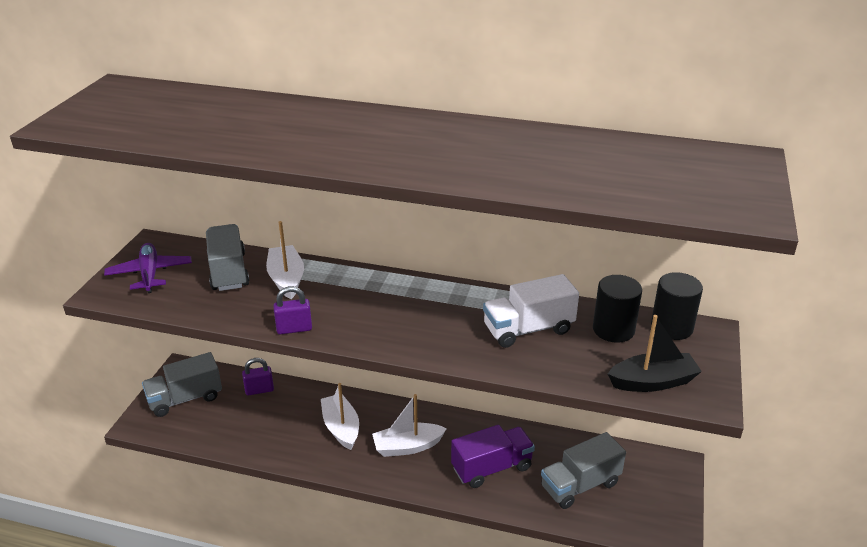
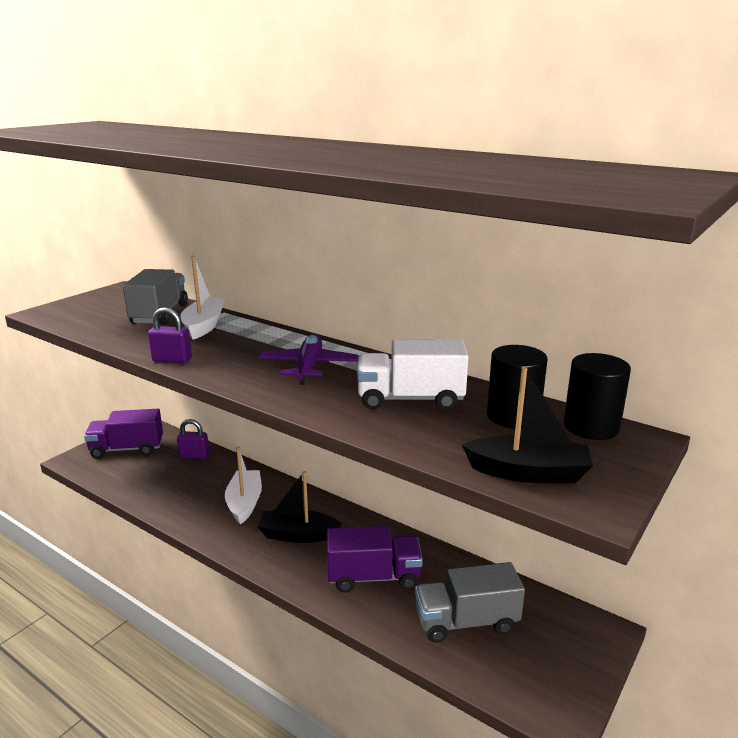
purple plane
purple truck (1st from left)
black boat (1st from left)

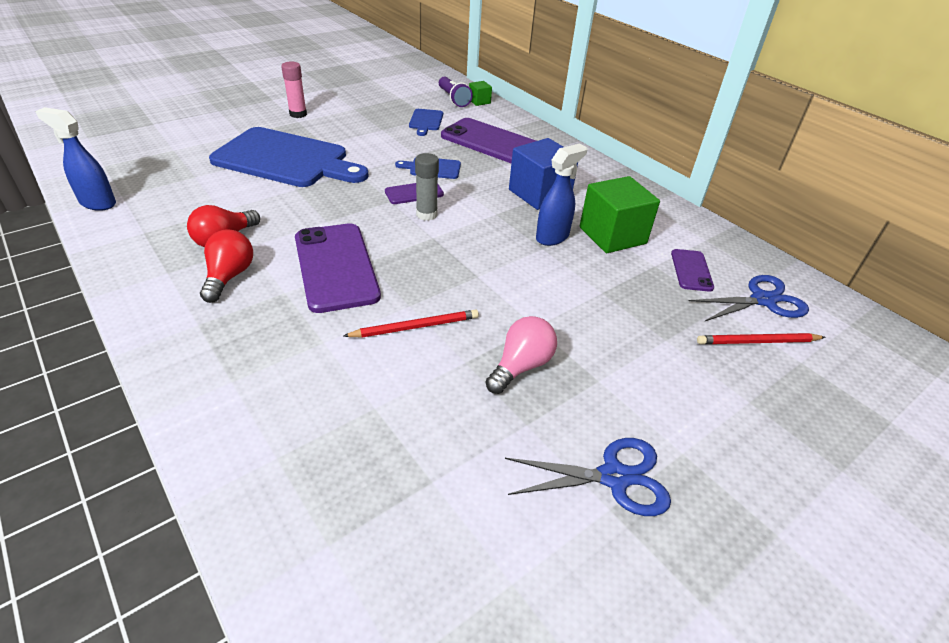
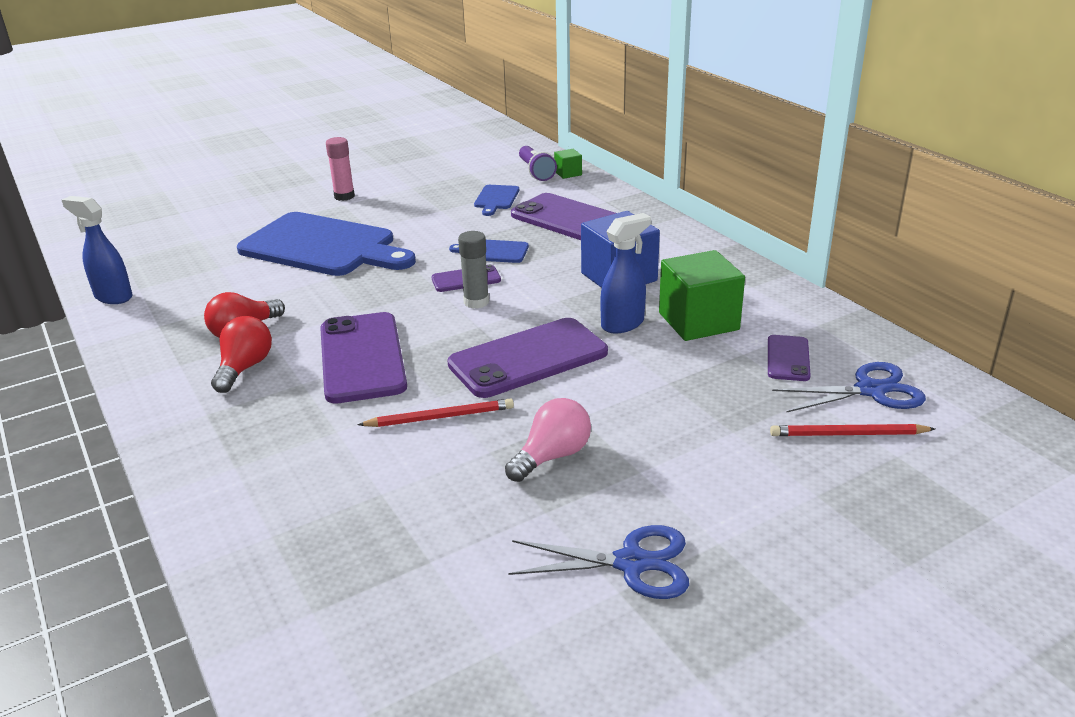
purple phone (3rd from left)

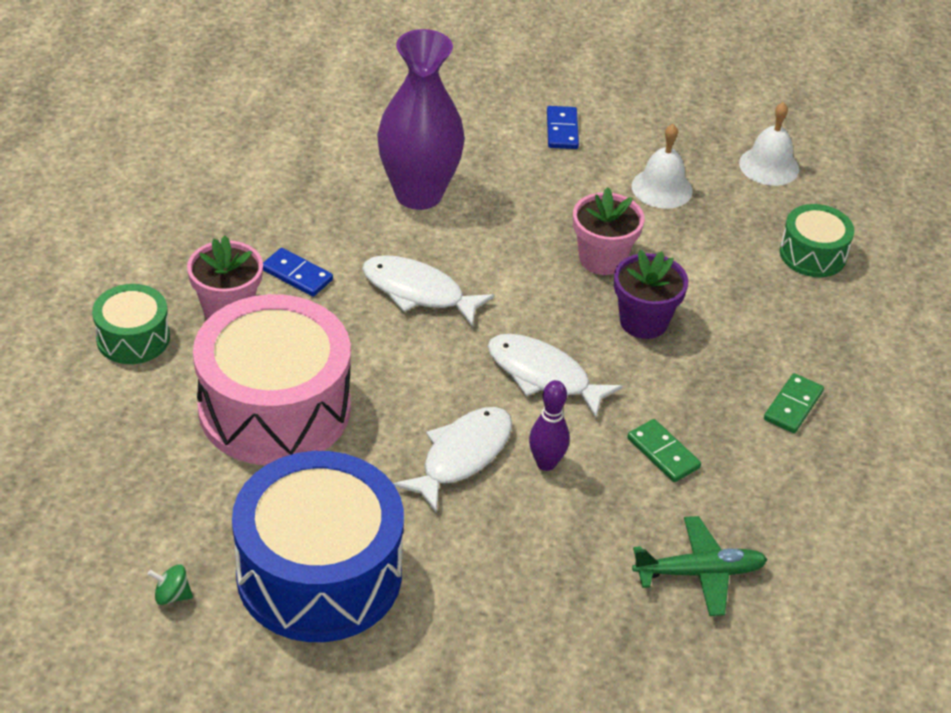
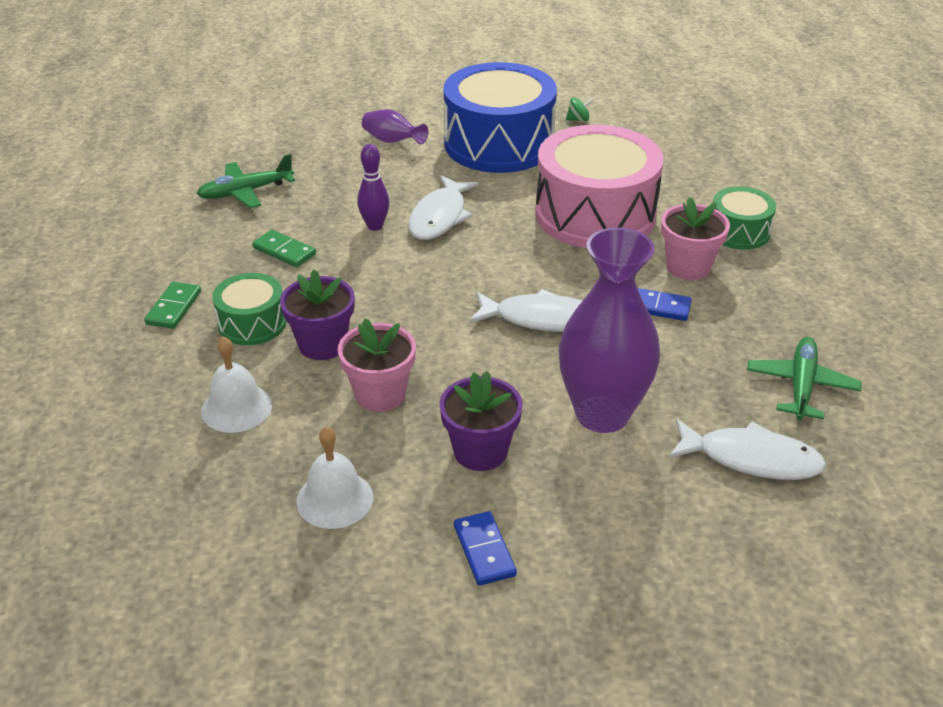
white bell (1st from left)
green drum (1st from left)
white fish (3rd from left)
purple vase (1st from left)
green plane (2nd from left)
purple flower pot (2nd from left)

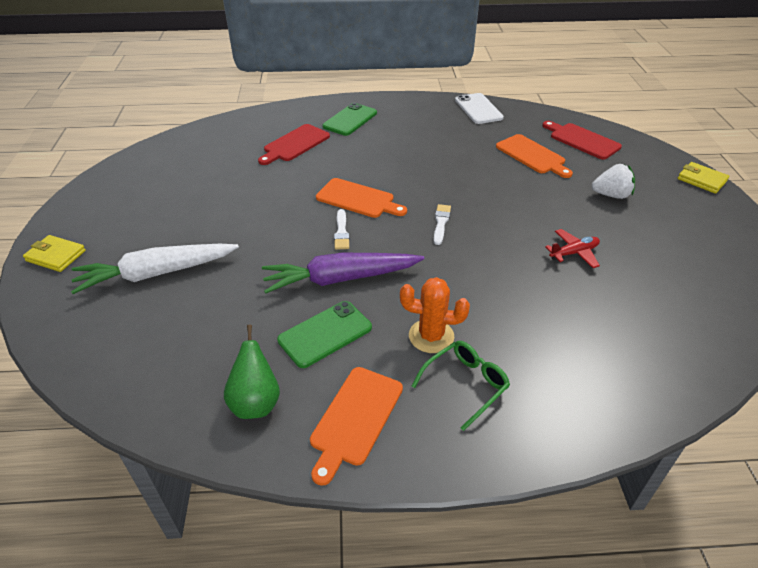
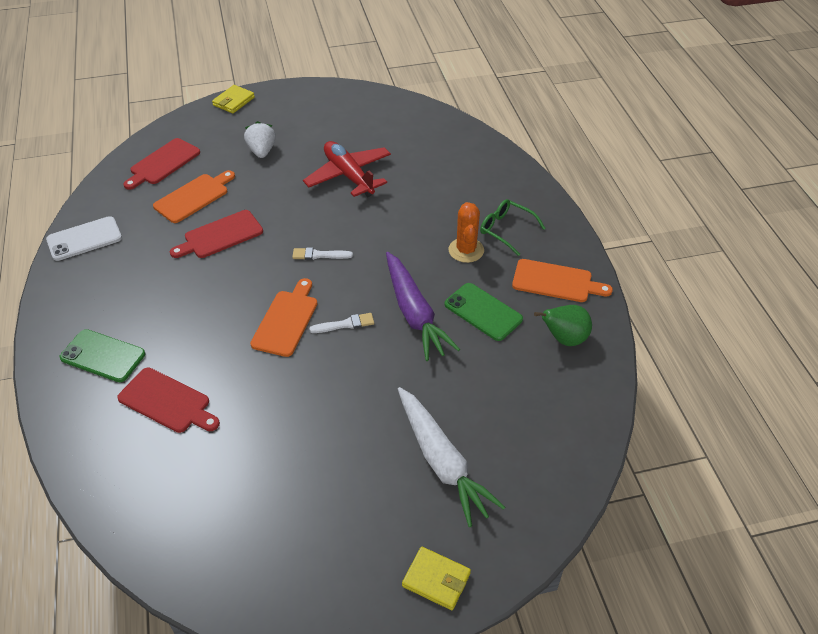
red plane
yellow wallet (2nd from left)
red cutting board (3rd from left)

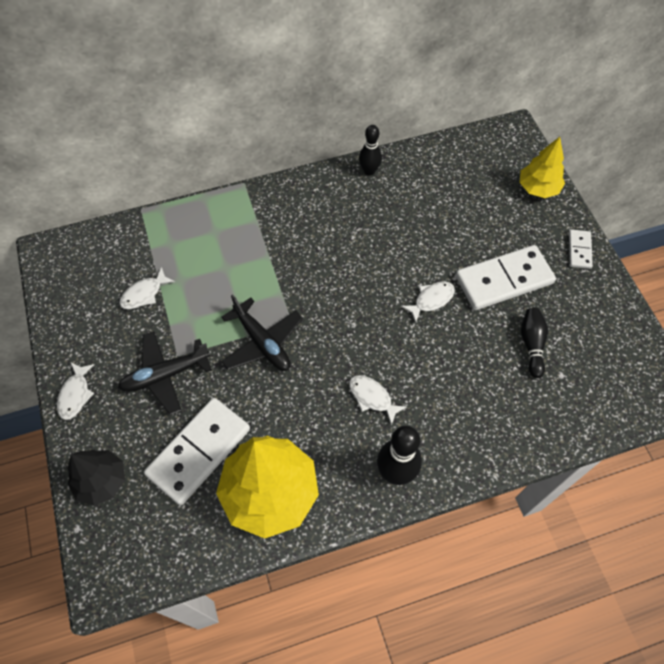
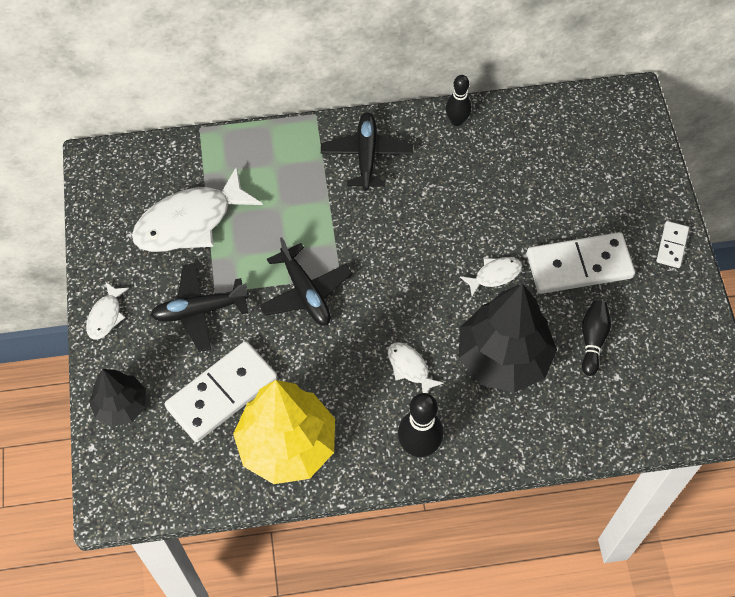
yellow tree (2nd from left in the first image)
white fish (2nd from left)
black plane (3rd from left)
black tree (2nd from left)

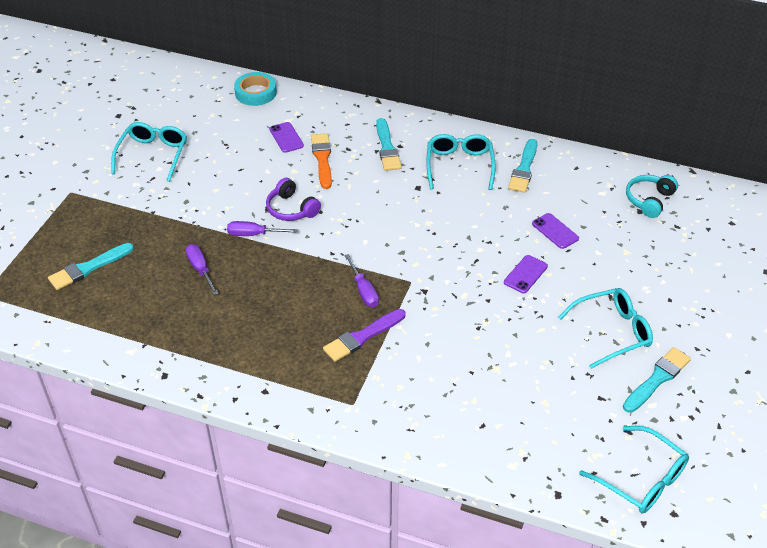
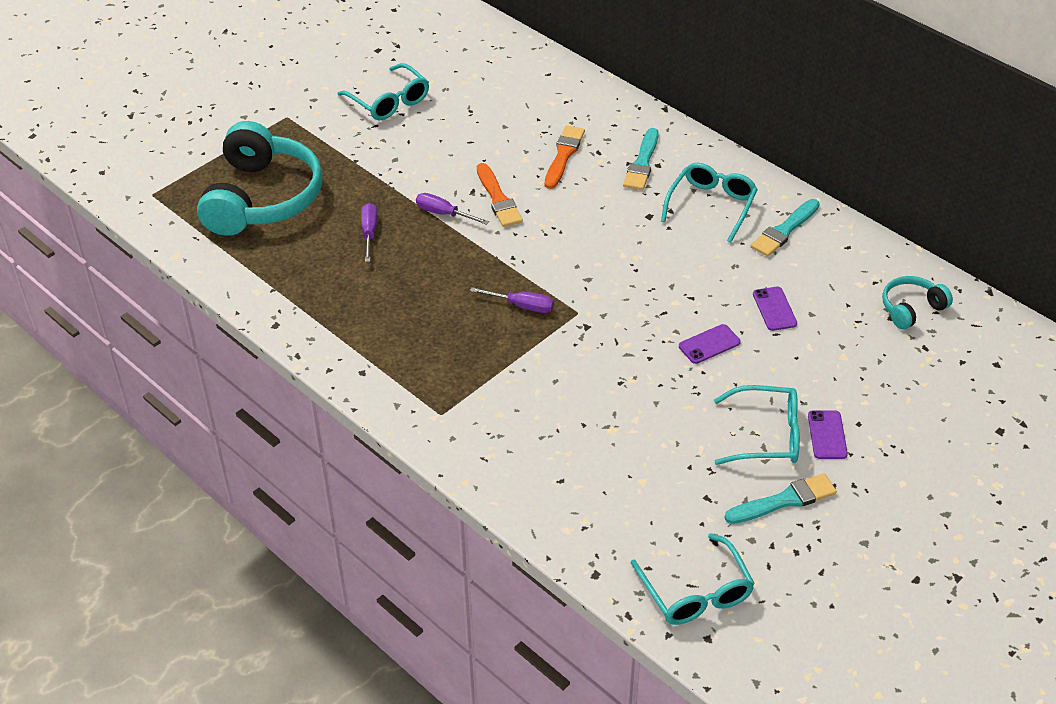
turquoise tape
turquoise glasses (1st from left)
purple phone (3rd from left)
orange brush (1st from left)
turquoise headphones (1st from left)
purple screwdriver (3rd from left)
purple brush

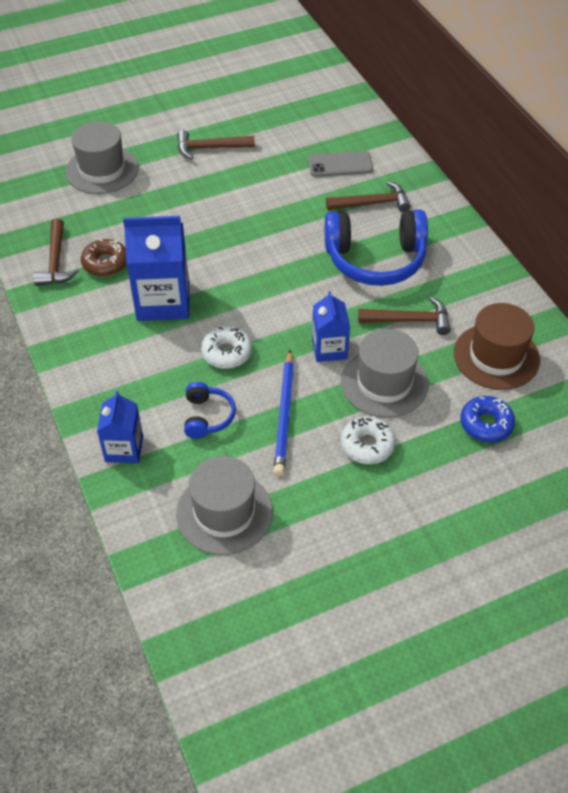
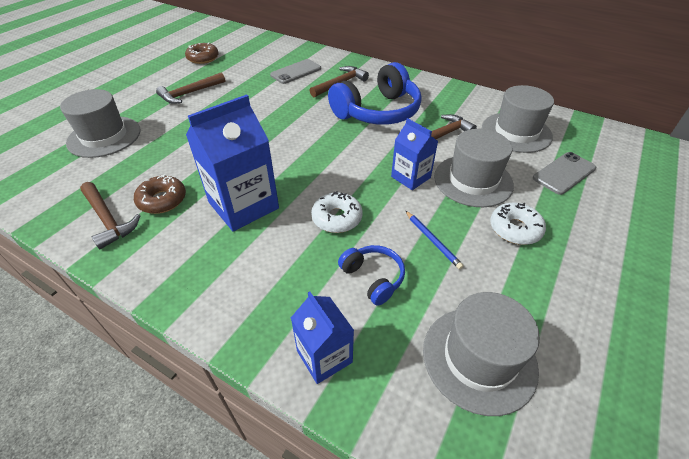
grey hat (4th from left)
blue pencil
grey phone (2nd from left)
brown donut (2nd from left)

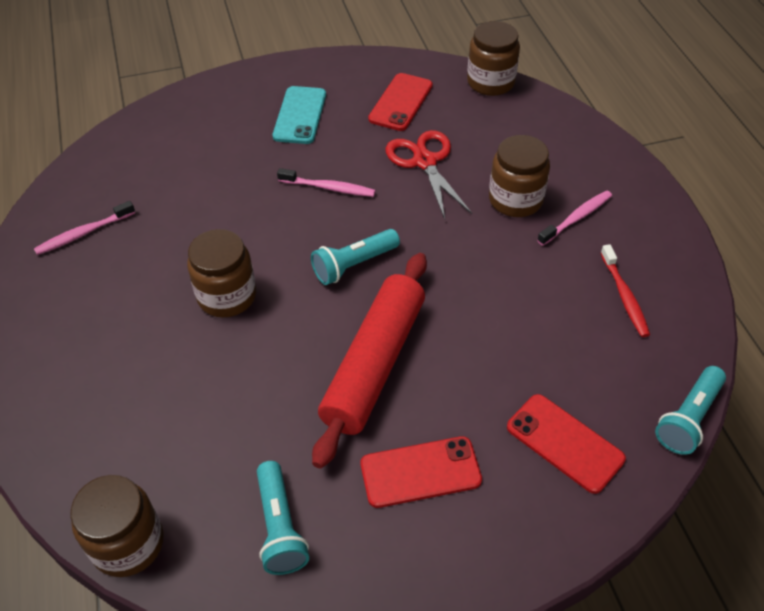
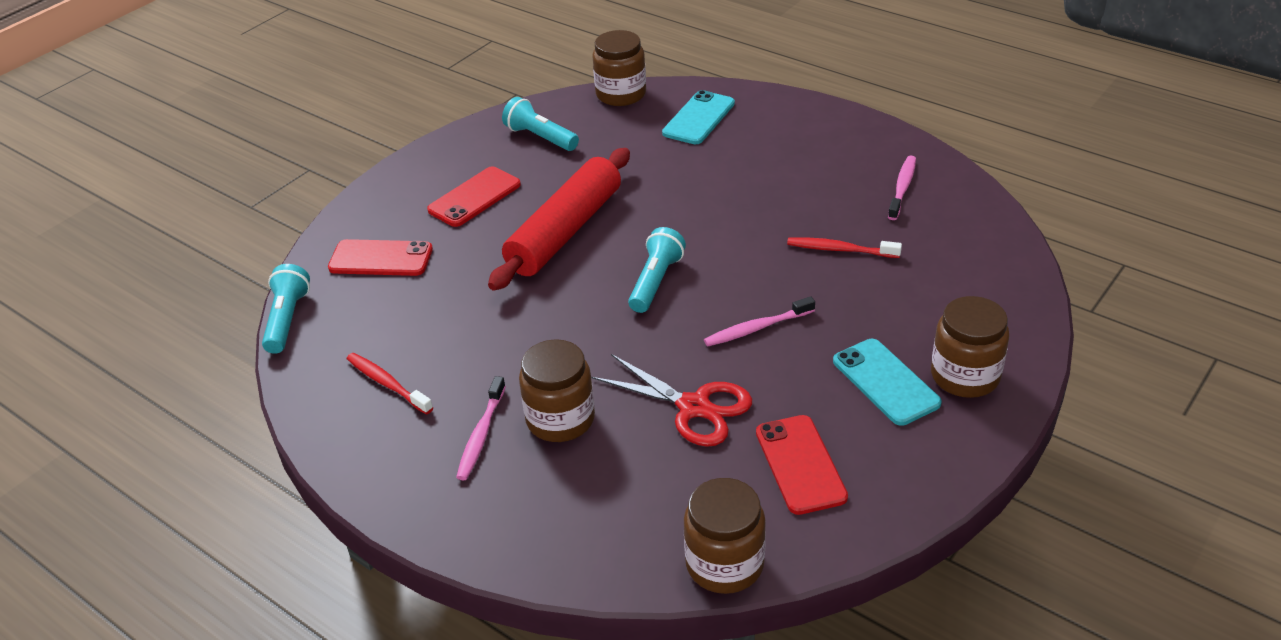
brown jar (4th from left)
red rolling pin
turquoise phone (1st from left)
red toothbrush (2nd from left)

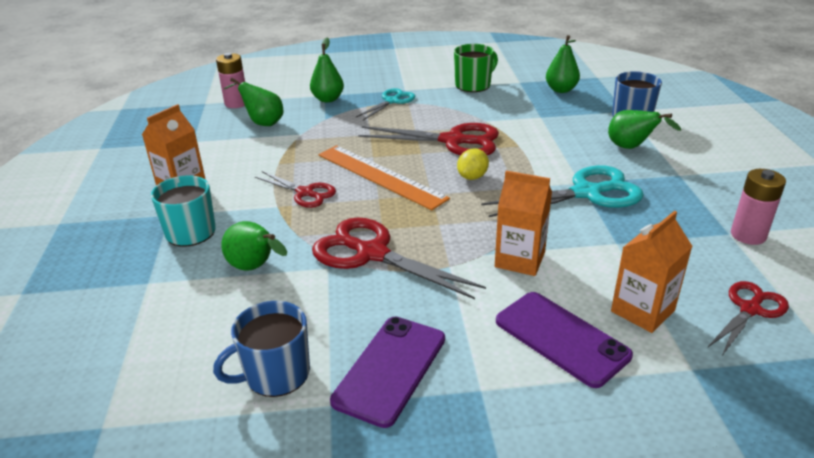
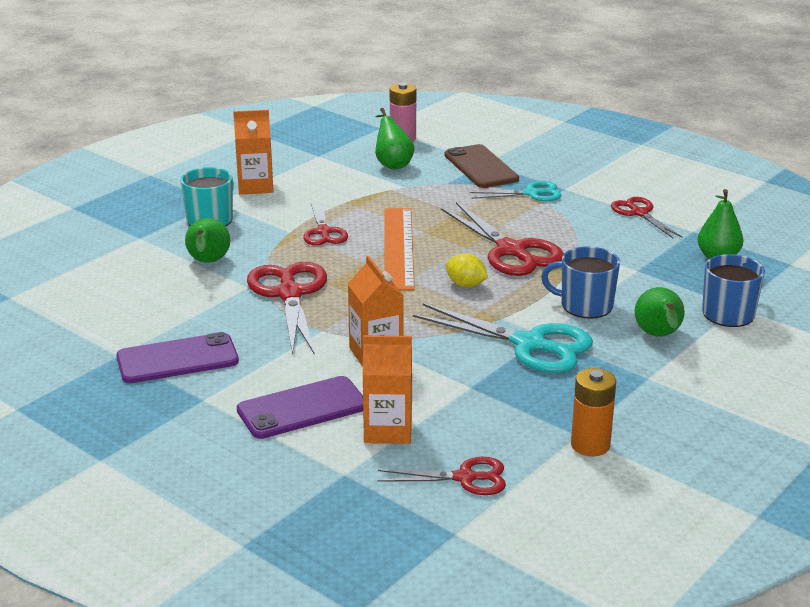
brown phone
red scissors (5th from left)
yellow lemon
orange battery
purple phone (2nd from left)
blue mug (1st from left)

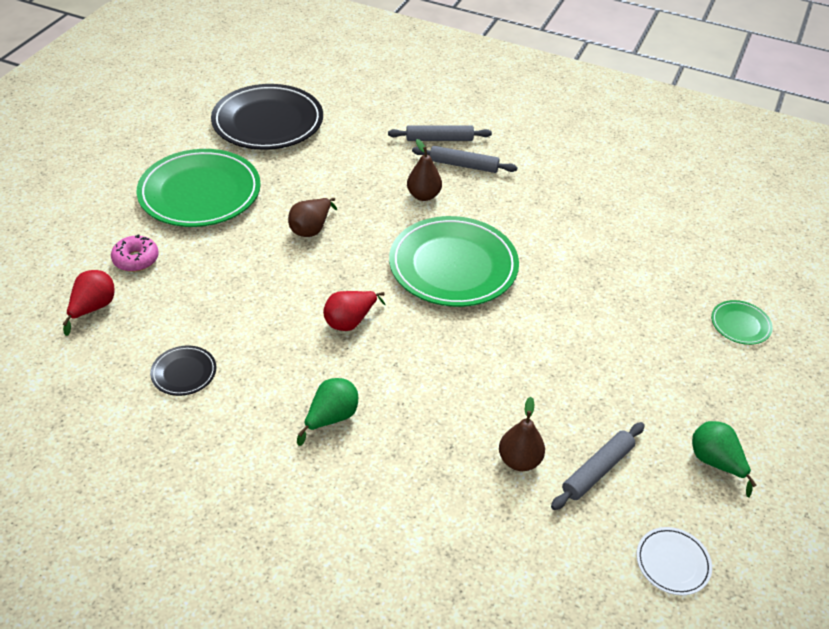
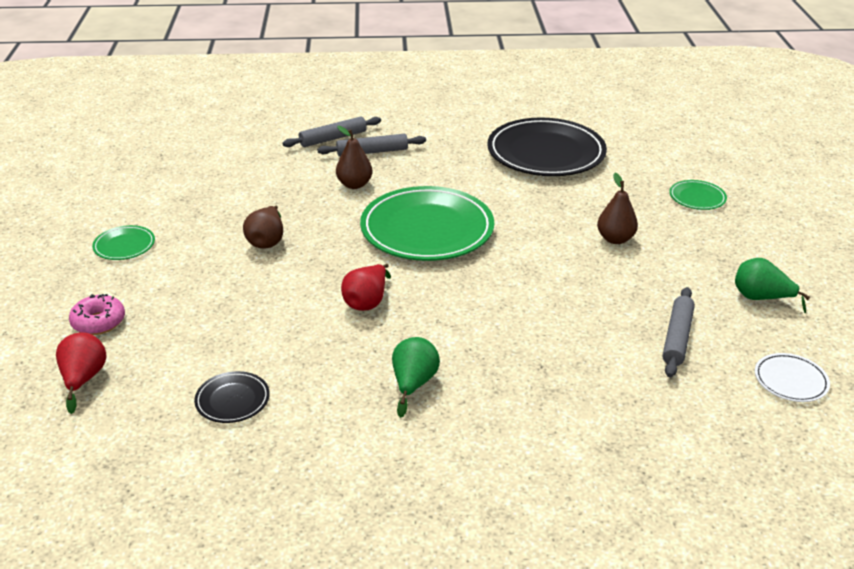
black plate (2nd from left)
green plate (1st from left)
brown pear (3rd from left)

